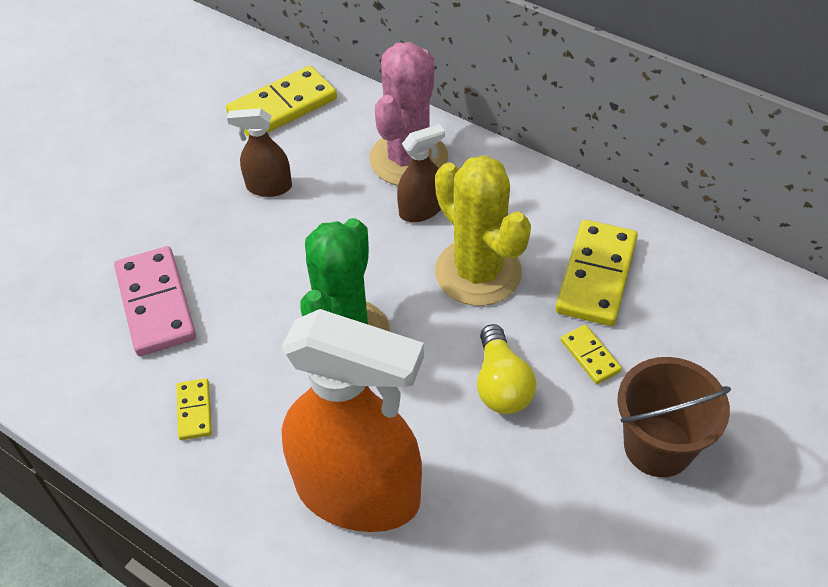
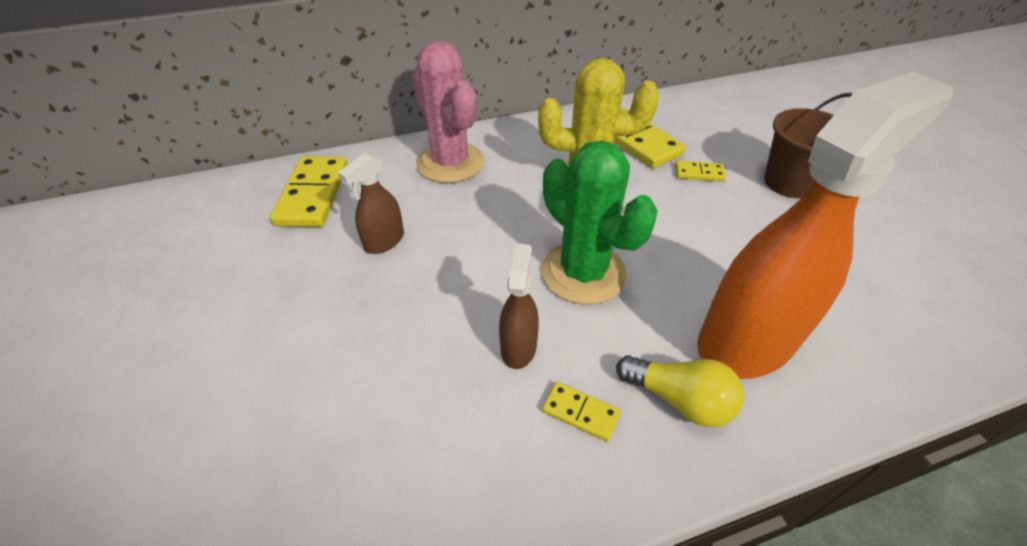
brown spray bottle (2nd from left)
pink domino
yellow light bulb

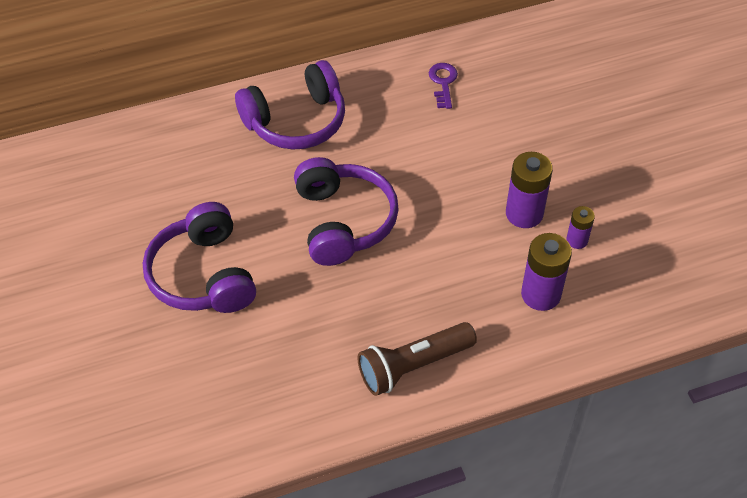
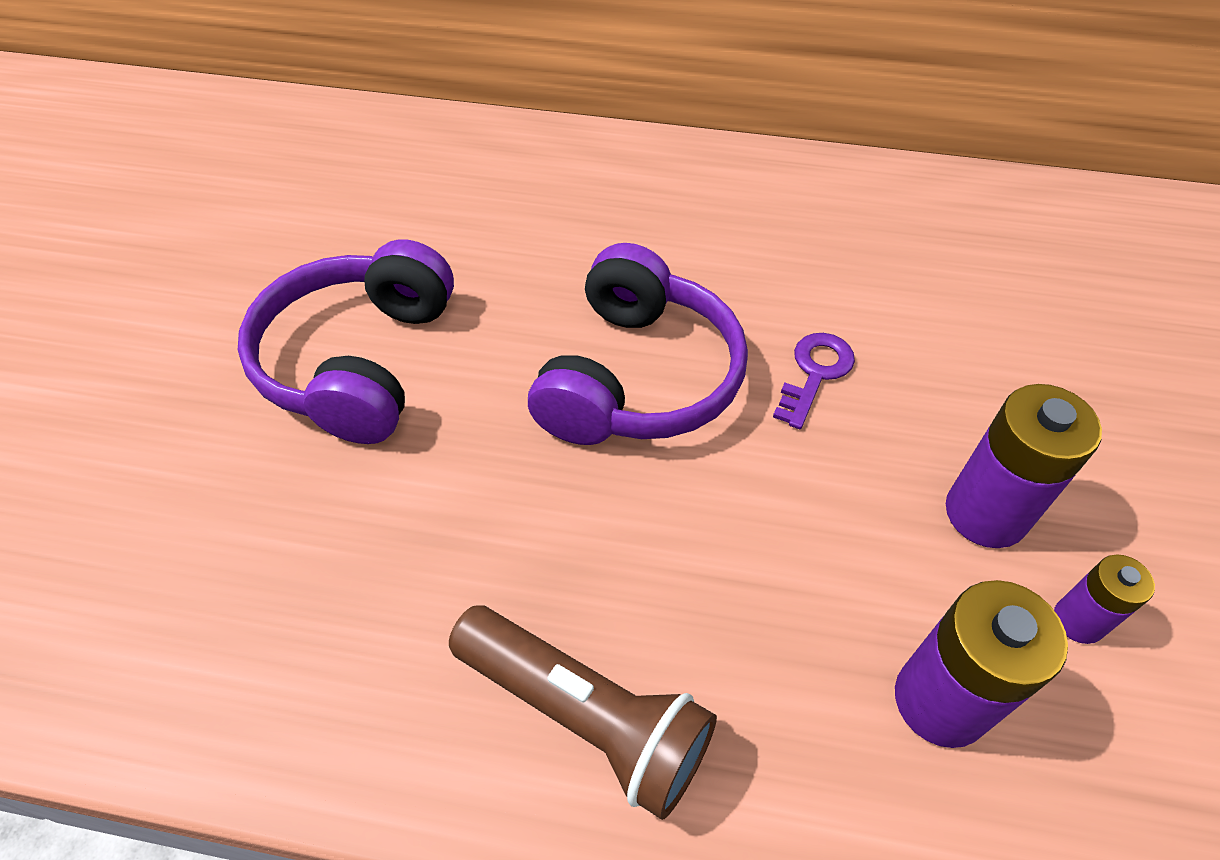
purple headphones (2nd from left in the first image)
purple key
brown flashlight

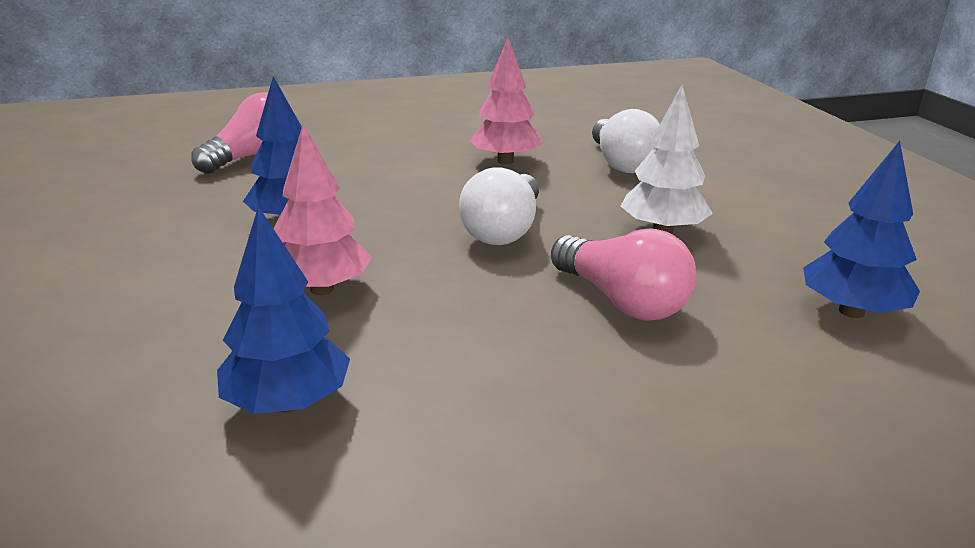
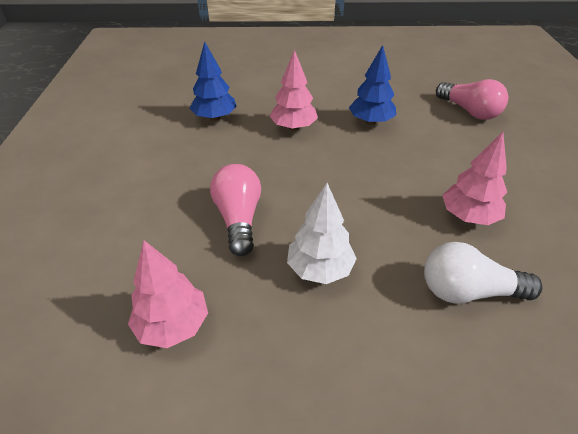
pink tree (1st from left)
white light bulb (1st from left in the first image)
pink light bulb (1st from left)

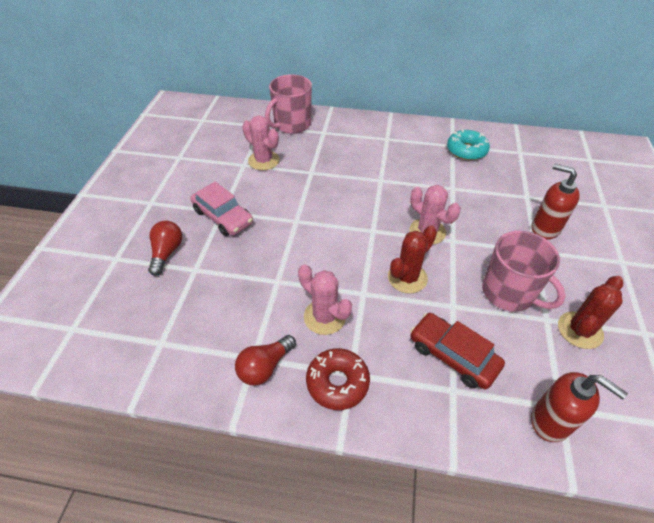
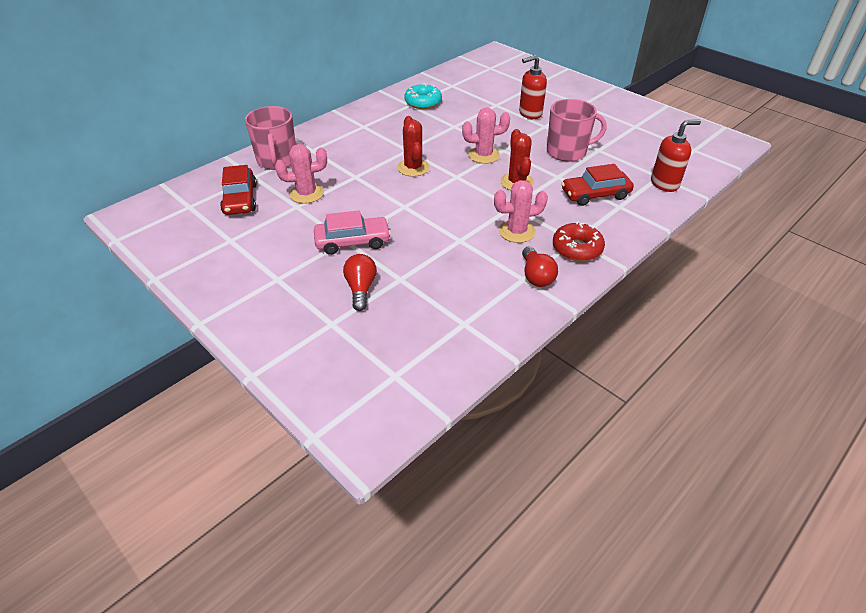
red light bulb (1st from left)
red cactus (1st from left)
red car (1st from left)

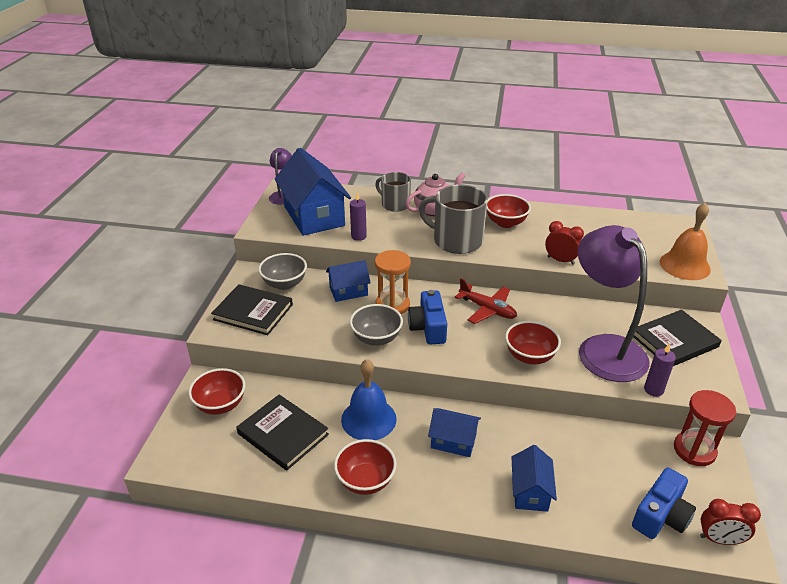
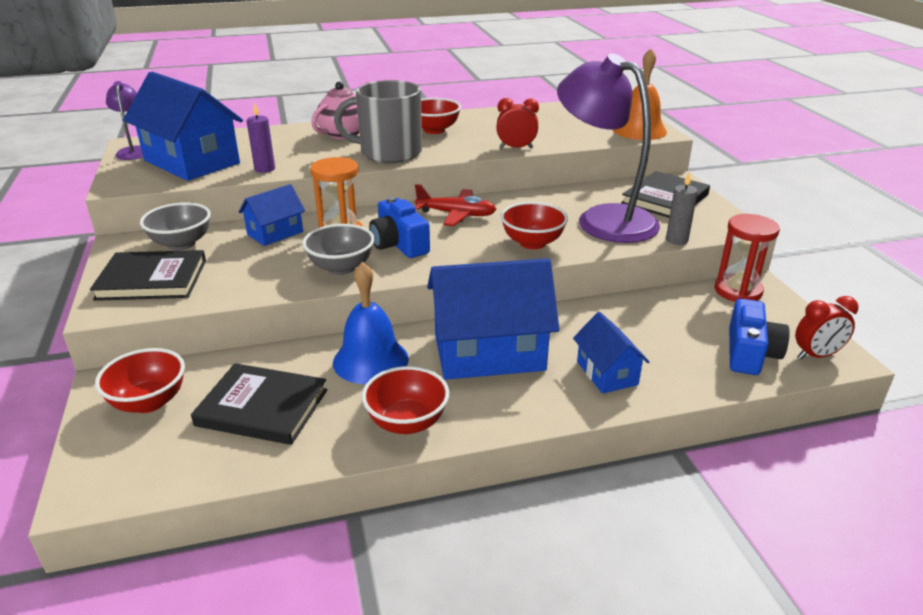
grey mug (1st from left in the first image)
grey candle
blue house (3rd from left)

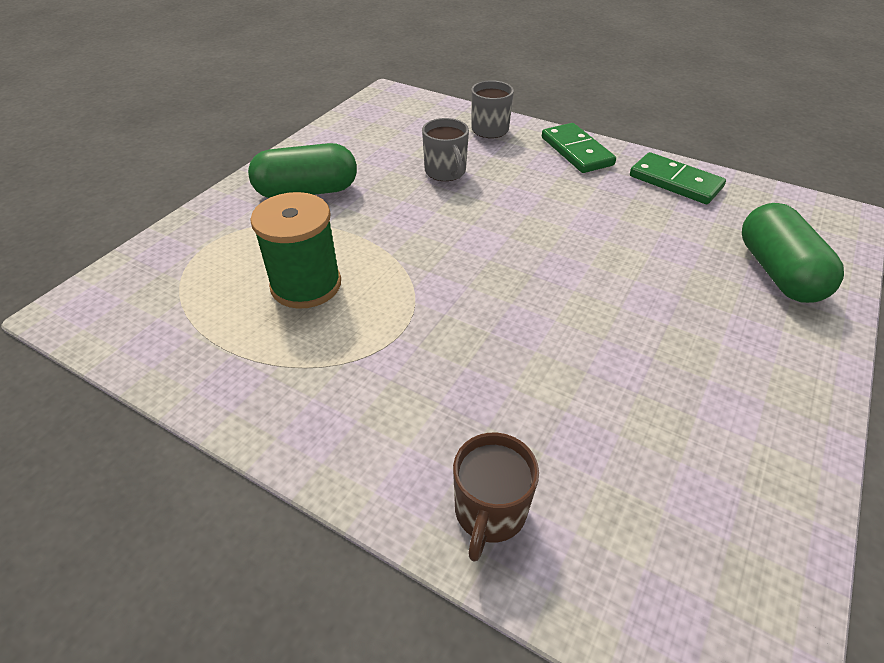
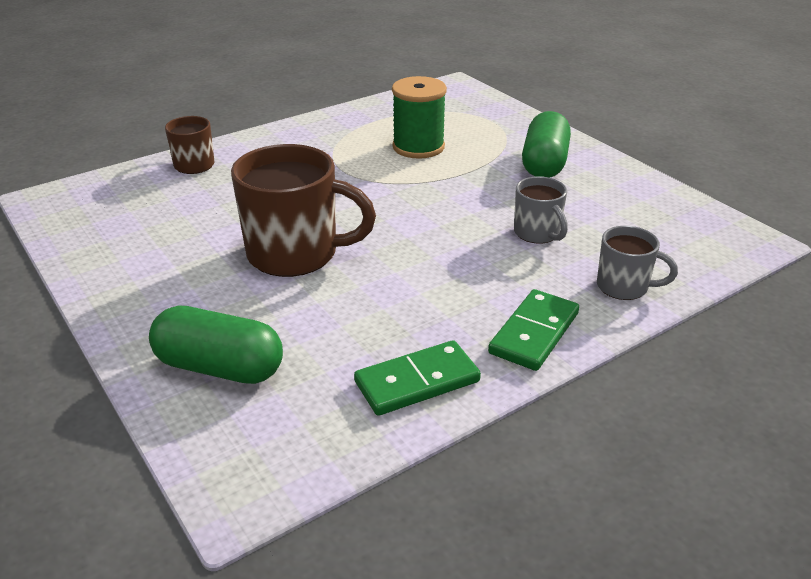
grey mug (1st from left)
green domino (2nd from left)
brown mug (2nd from left)

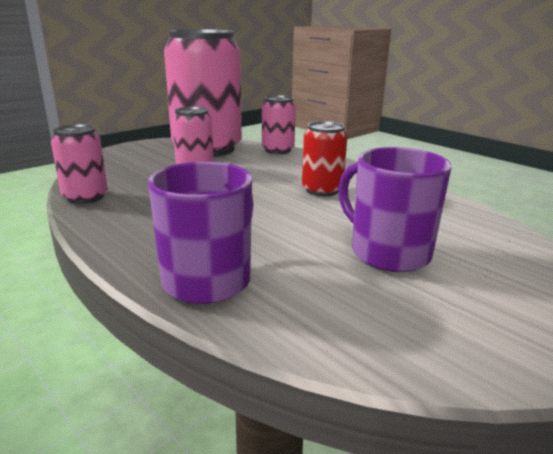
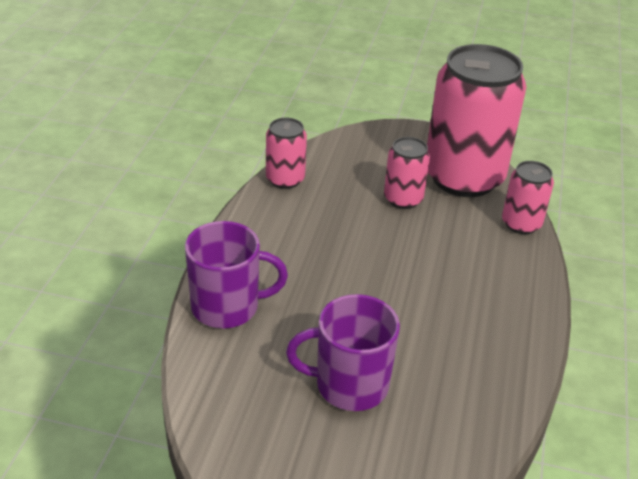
red can
purple mug (2nd from left)

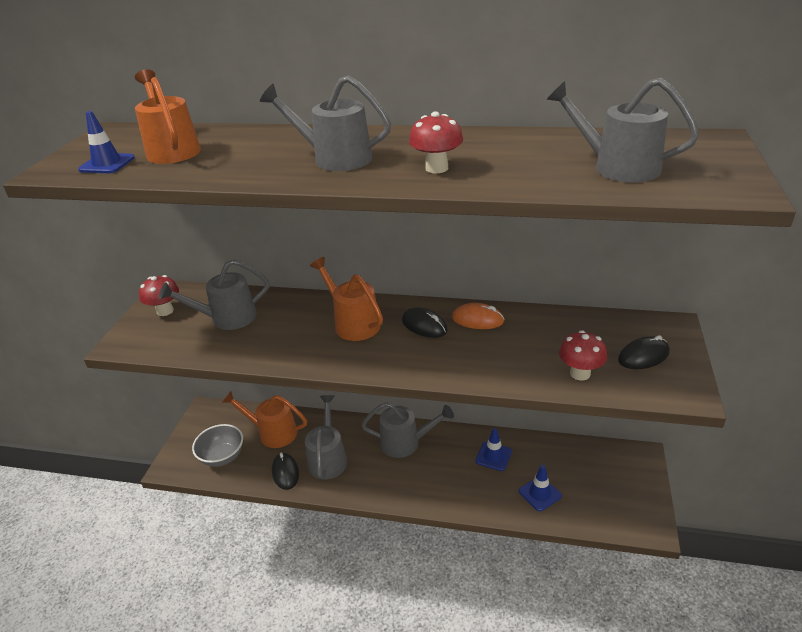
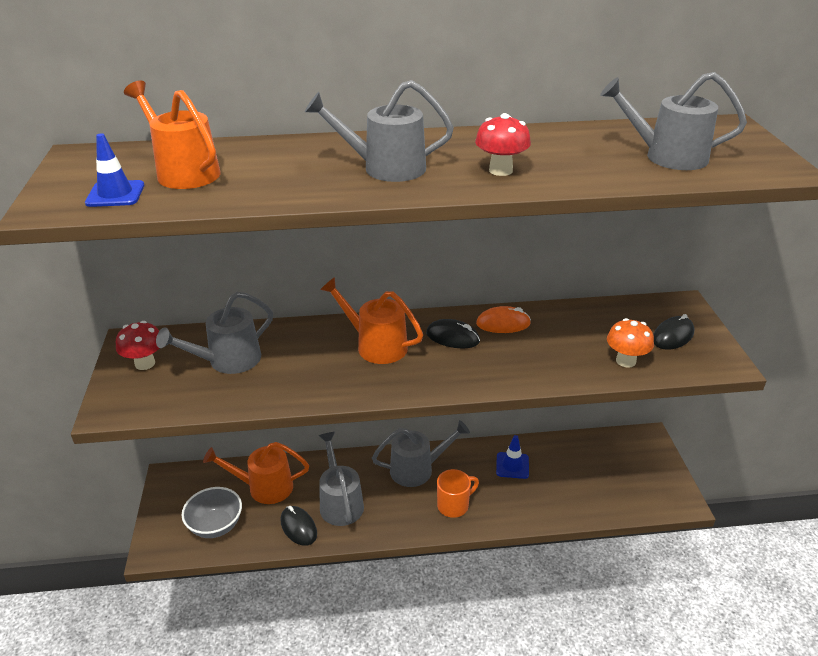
orange mushroom
blue traffic cone (3rd from left in the first image)
orange mug

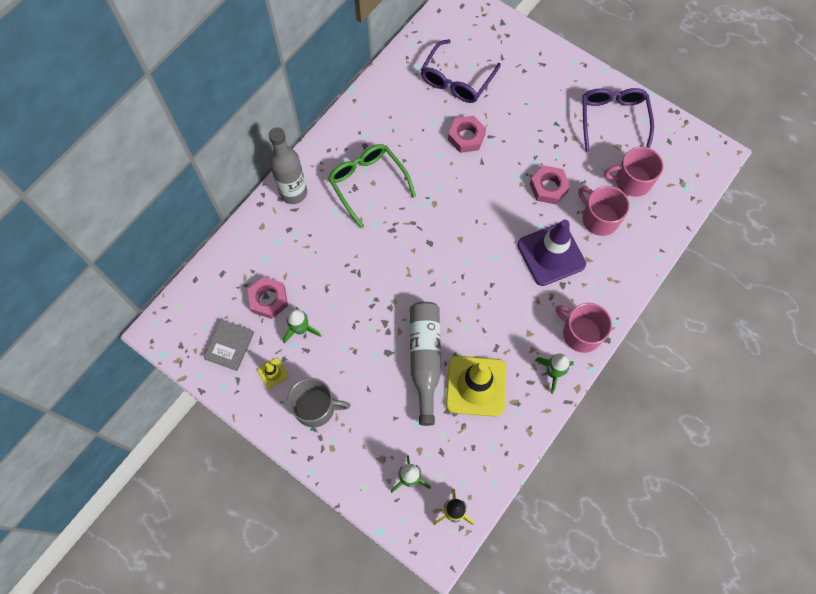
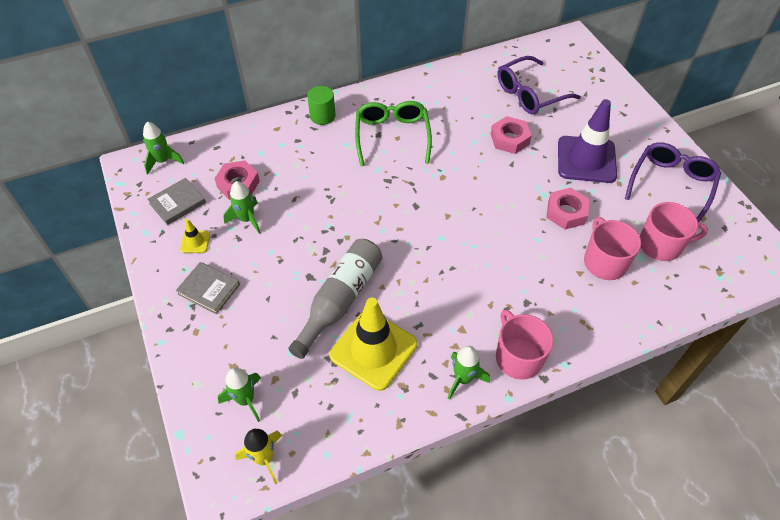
green cylinder
pink mug (3rd from left)
purple traffic cone
grey book (2nd from left)
green rocket (1st from left)

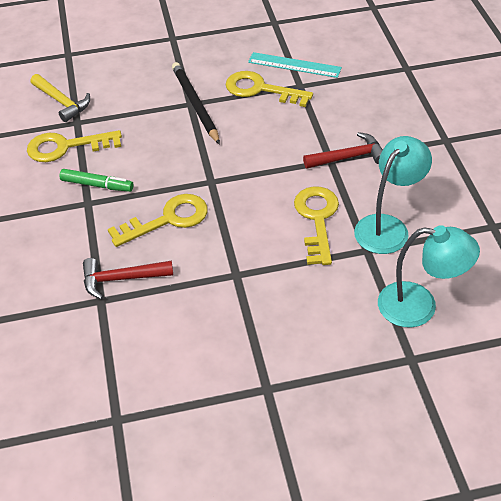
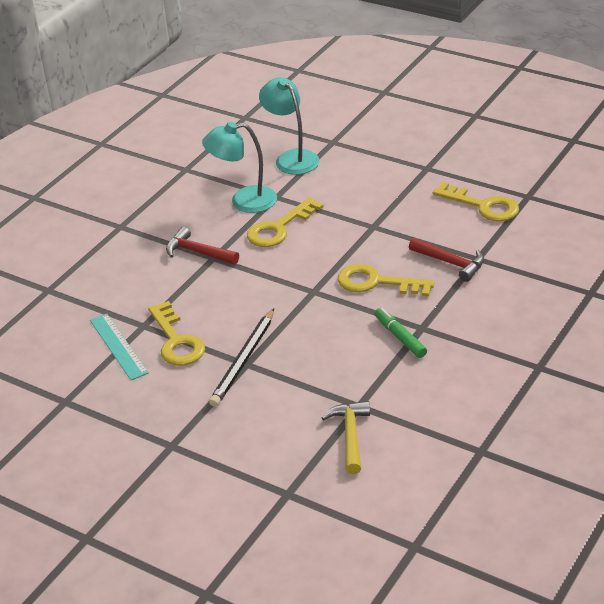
yellow key (4th from left)

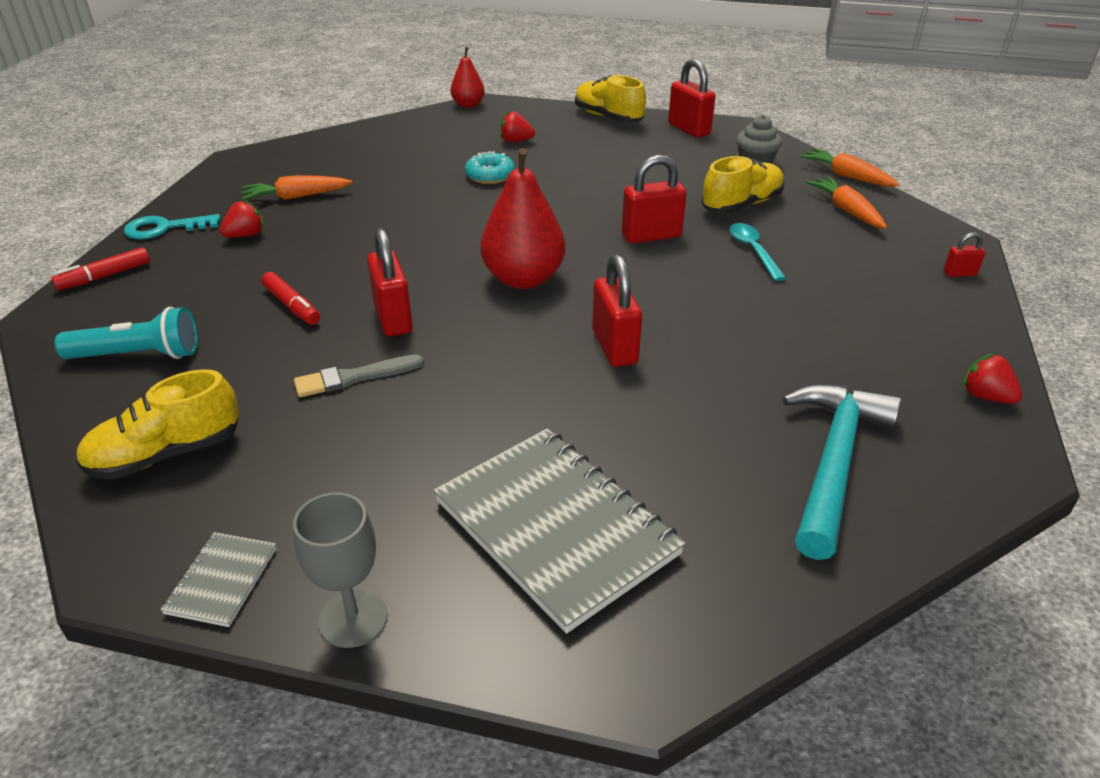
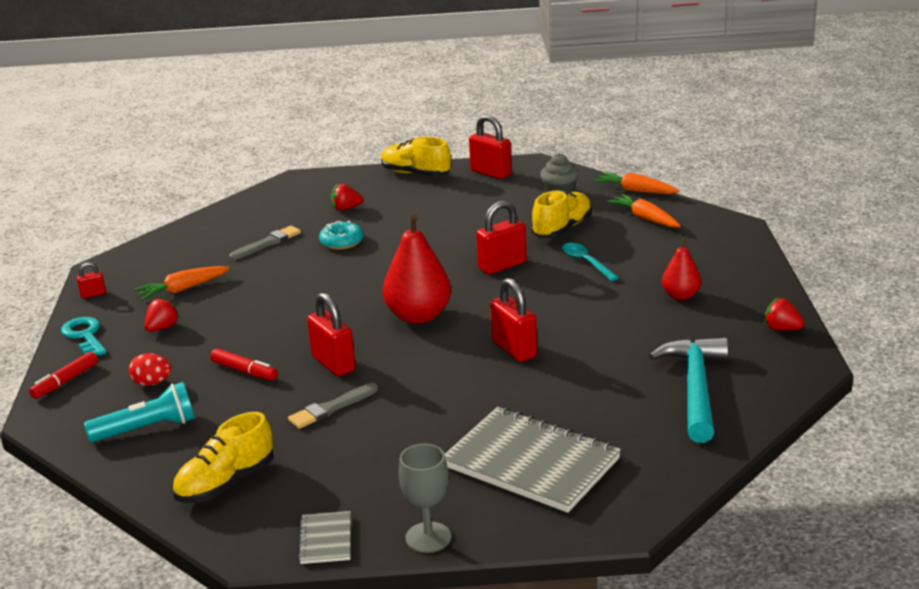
red pear (2nd from left)
turquoise key
red padlock (1st from left)
grey brush (1st from left)
red egg

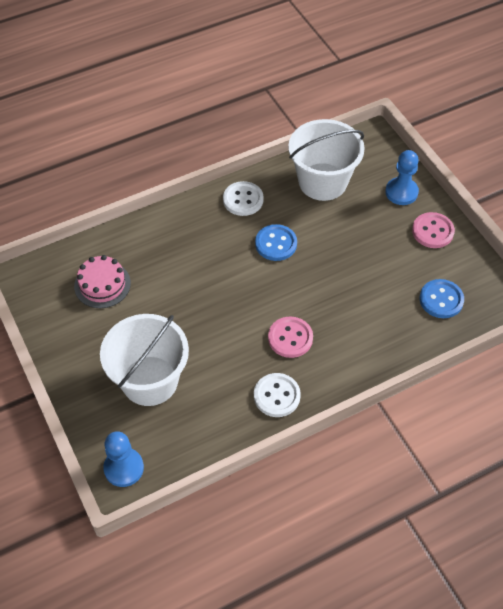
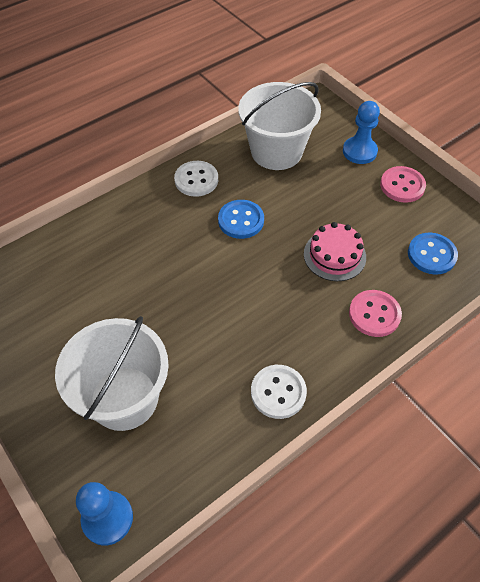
pink cake
pink button (1st from left)

